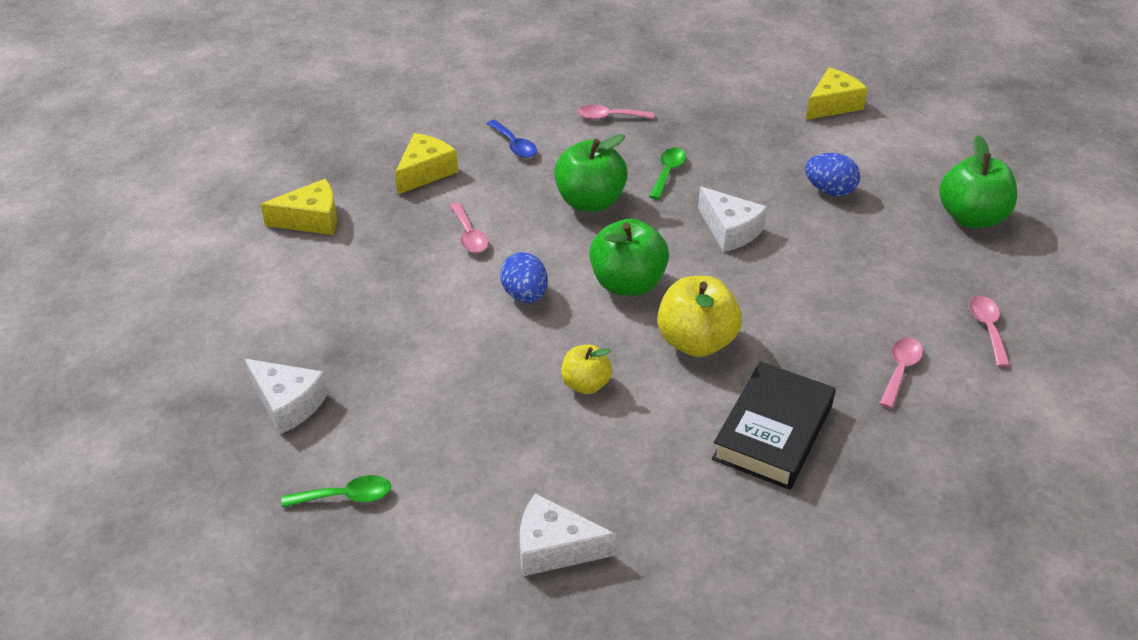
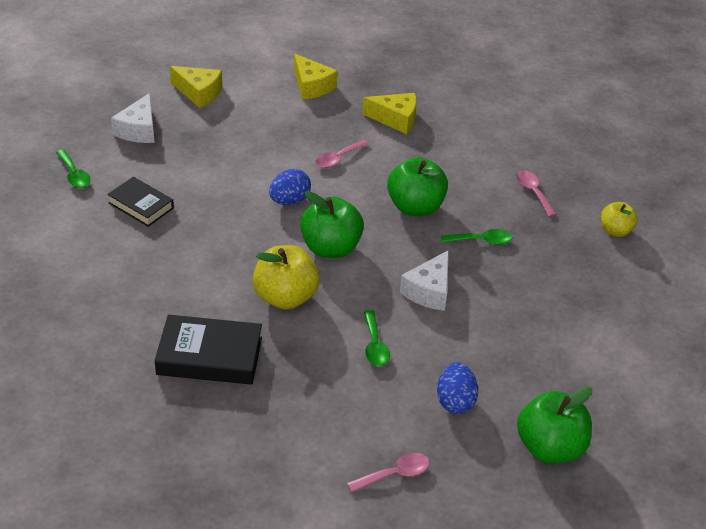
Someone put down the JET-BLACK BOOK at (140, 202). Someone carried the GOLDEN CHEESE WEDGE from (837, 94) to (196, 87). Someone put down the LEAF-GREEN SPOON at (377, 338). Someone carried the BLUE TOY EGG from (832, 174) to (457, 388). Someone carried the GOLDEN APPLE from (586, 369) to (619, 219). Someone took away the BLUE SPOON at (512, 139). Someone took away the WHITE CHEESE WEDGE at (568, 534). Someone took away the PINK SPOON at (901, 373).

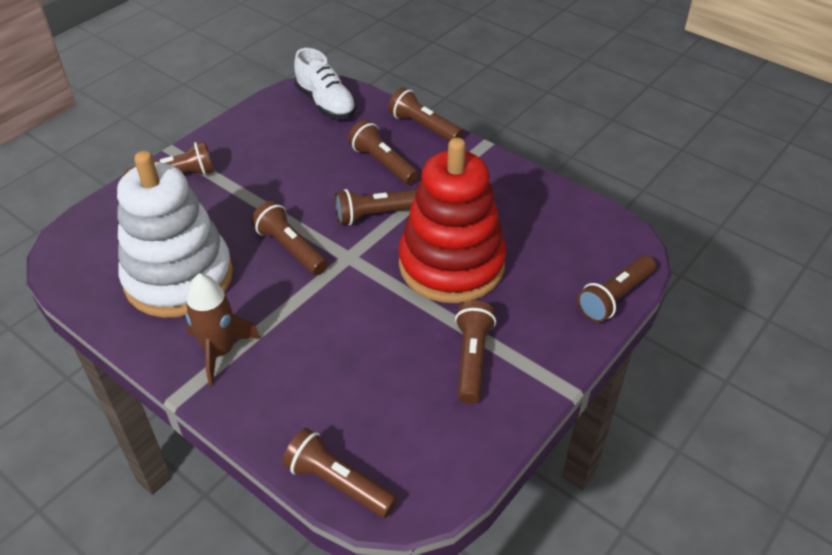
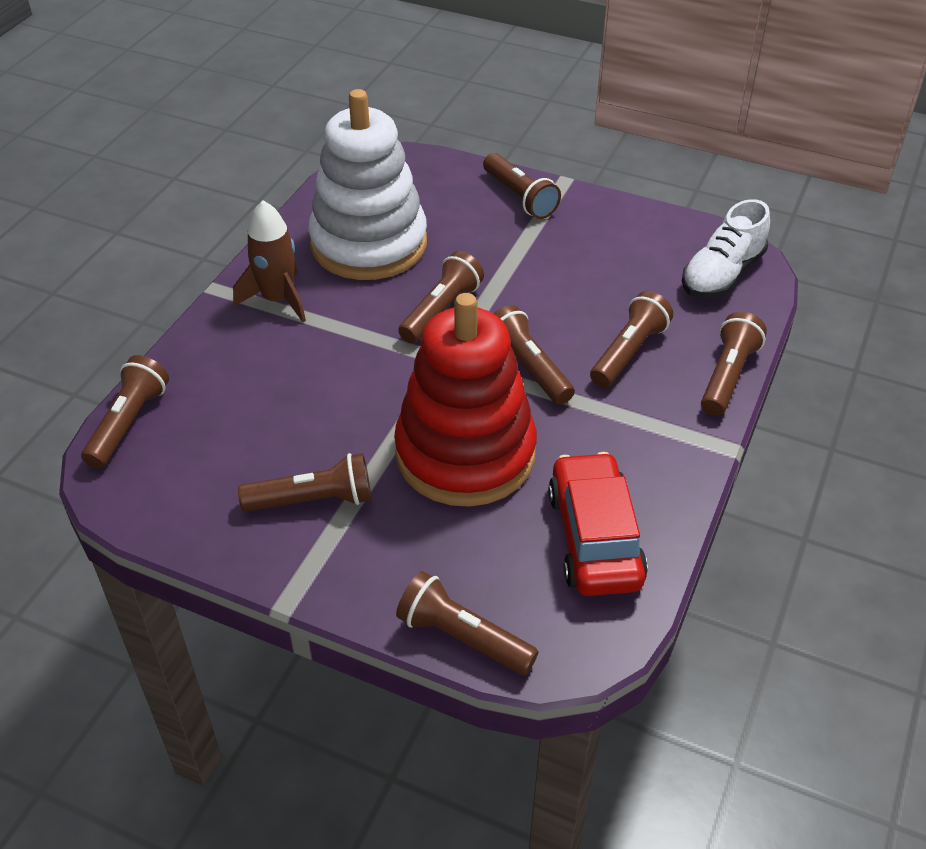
Someone put down the CRIMSON AUTOMOBILE at (598, 524).

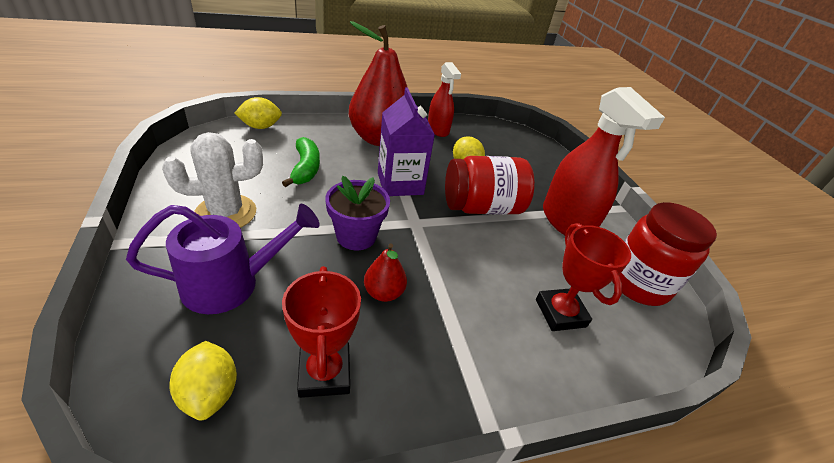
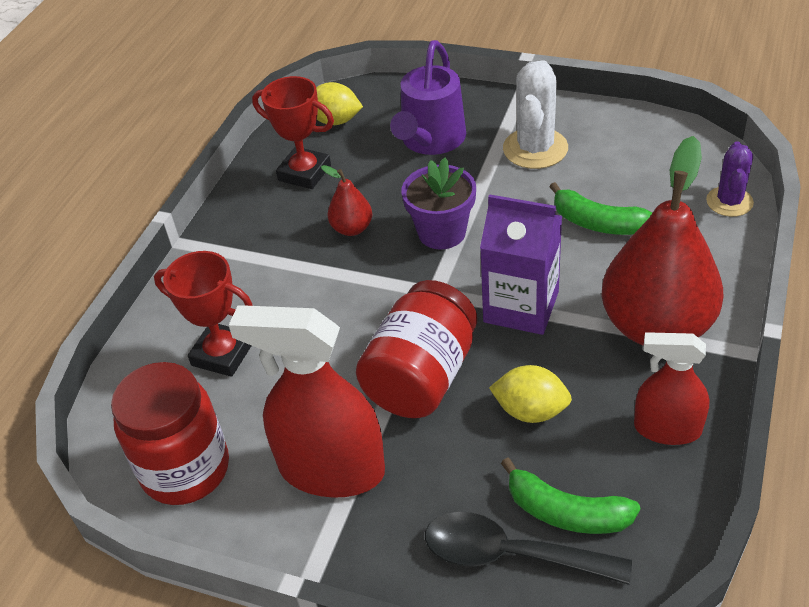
Someone put down the JET-BLACK SPOON at (528, 548). Someone put down the LEAF-GREEN BANANA at (570, 496). Someone swapped the GOLDEN LEMON at (258, 113) for the VIOLET PRICKLY PLANT at (730, 179).

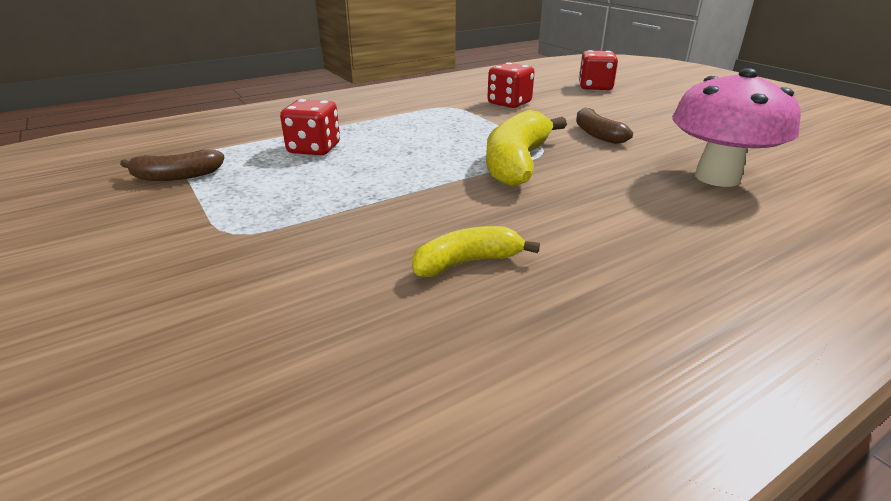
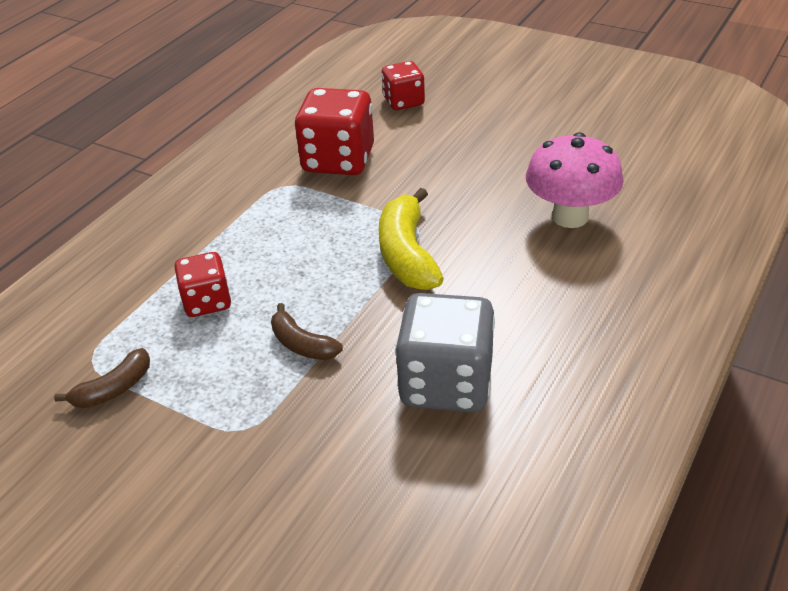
Someone carried the BROWN BANANA from (604, 125) to (307, 331). Someone scaled the CRIMSON DICE at (511, 85) by 1.69. Someone swapped the GOLDEN BANANA at (476, 251) for the GRAY DICE at (445, 352).

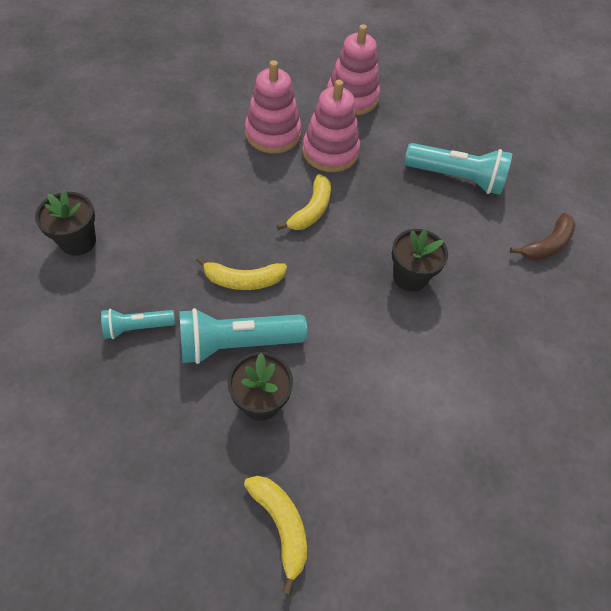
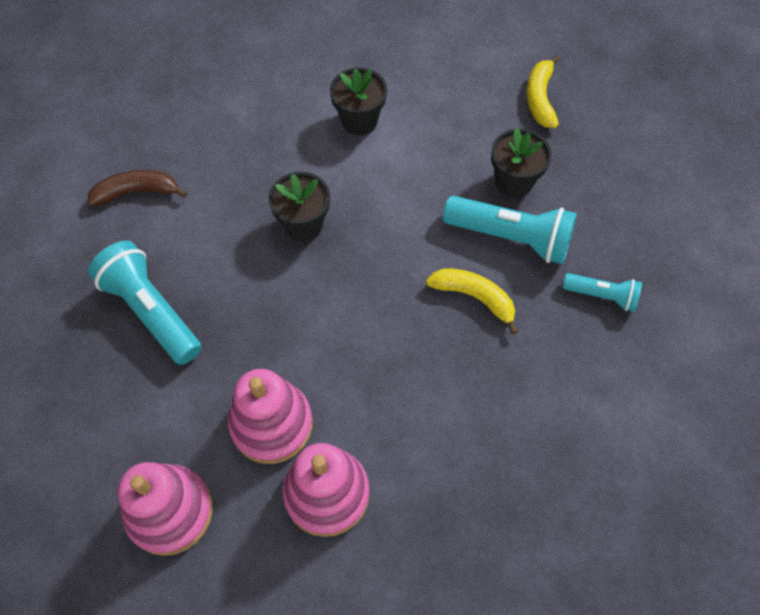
Someone carried the JET-BLACK FLOWER POT from (65, 223) to (358, 101). Someone took away the GOLDEN BANANA at (304, 202).

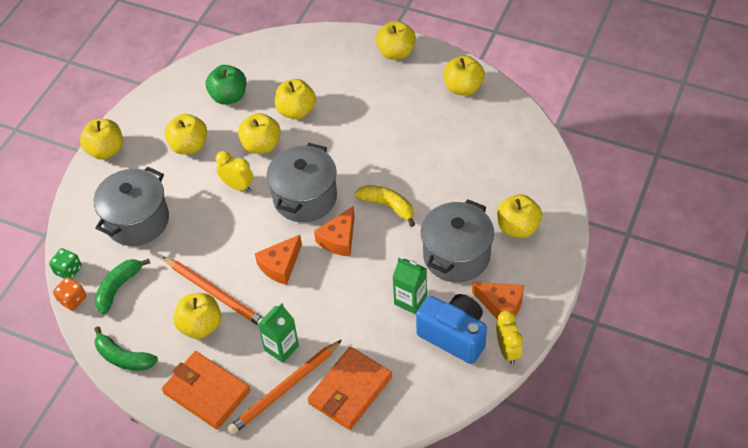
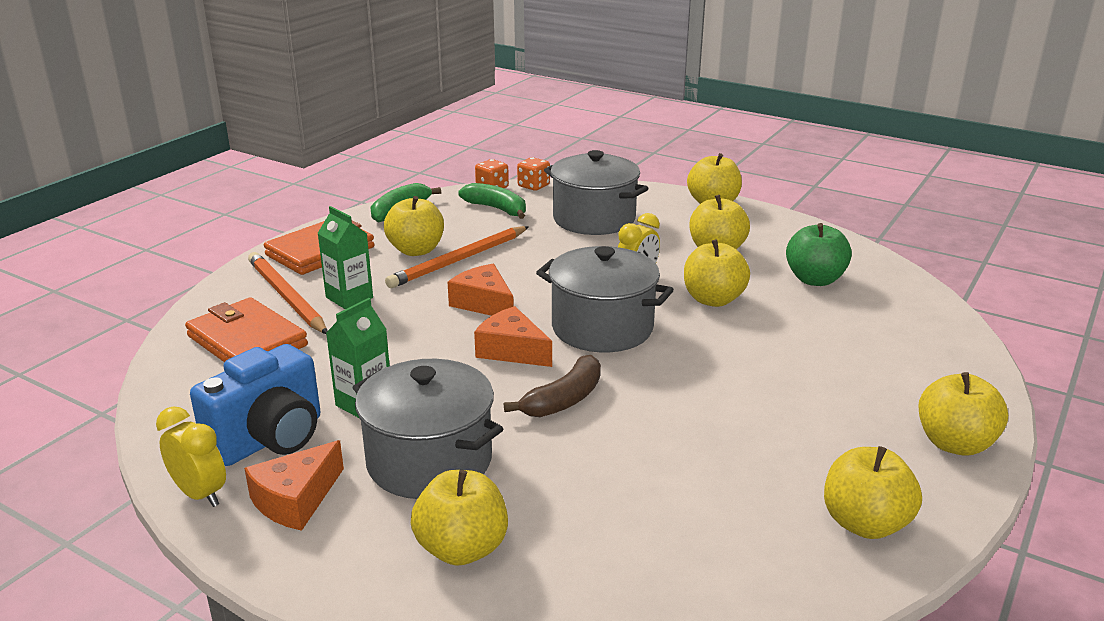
Someone rotated the GOLDEN CLOCK at (509, 338) by 135 degrees counterclockwise. Someone repainted the GOLDEN BANANA at (385, 206), which became the BROWN BANANA at (552, 386). Someone repainted the LEAF-GREEN DICE at (65, 263), which became the ORANGE-COLOURED DICE at (533, 174). Someone took away the GOLDEN APPLE at (295, 99).

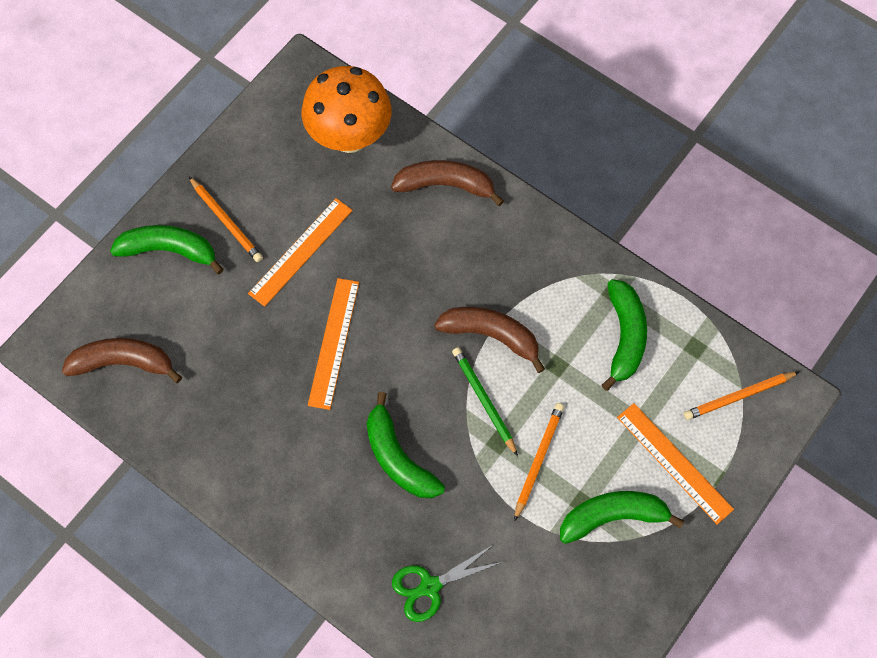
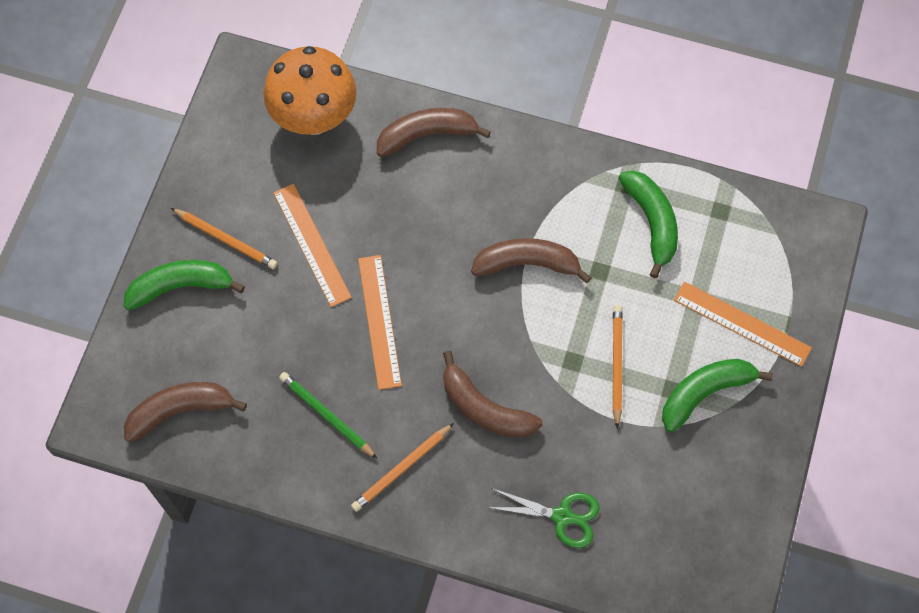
Someone rotated the ORANGE-COLOURED MEASURING STICK at (300, 252) by 45 degrees counterclockwise. Someone carried the LEAF-GREEN PENCIL from (485, 401) to (328, 415). Someone carried the ORANGE-COLOURED PENCIL from (741, 396) to (402, 467). Someone repainted the LEAF-GREEN BANANA at (406, 445), which became the BROWN BANANA at (493, 394). Someone rotated the LEAF-GREEN SHEARS at (447, 583) by 120 degrees counterclockwise.

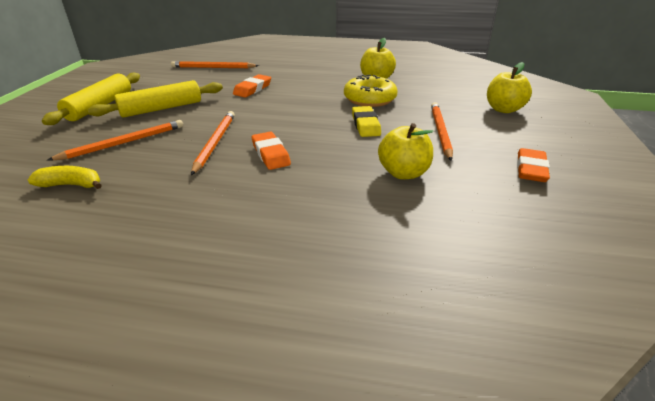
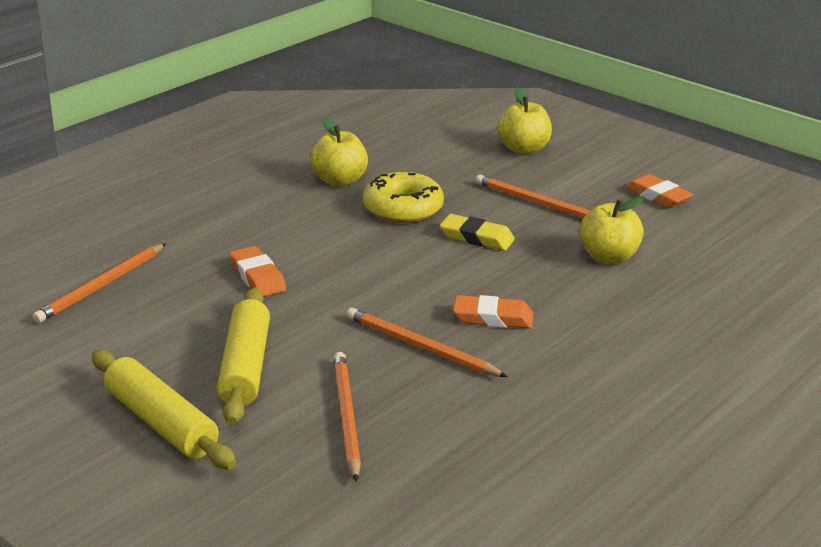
Someone took away the GOLDEN BANANA at (65, 177).

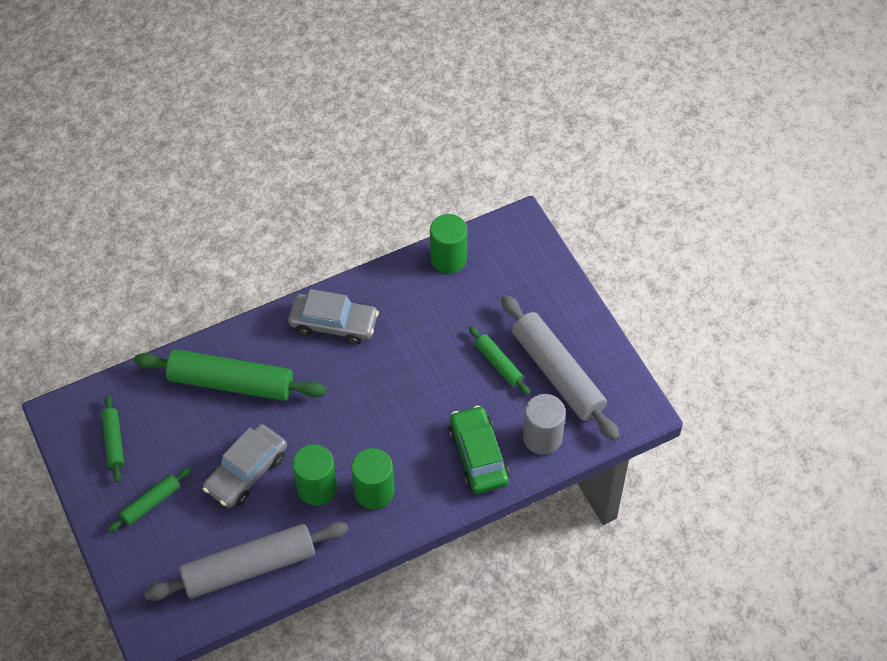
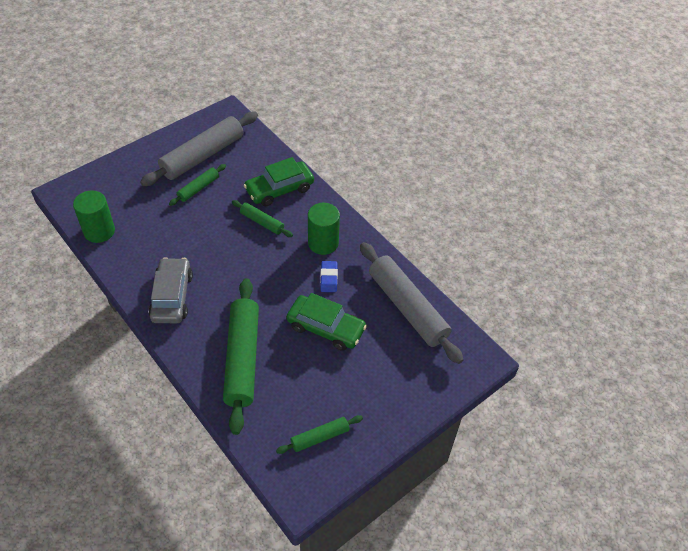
Someone carried the LEAF-GREEN DOUGH ROLLER from (150, 500) to (262, 218). Someone repainted the GRAY AUTOMOBILE at (245, 466), which became the LEAF-GREEN AUTOMOBILE at (326, 322). Someone swapped the LEAF-GREEN CYLINDER SHAPE at (315, 475) for the BLUE PENCIL ERASER at (329, 276). Someone took away the GRAY CYLINDER SHAPE at (544, 424).

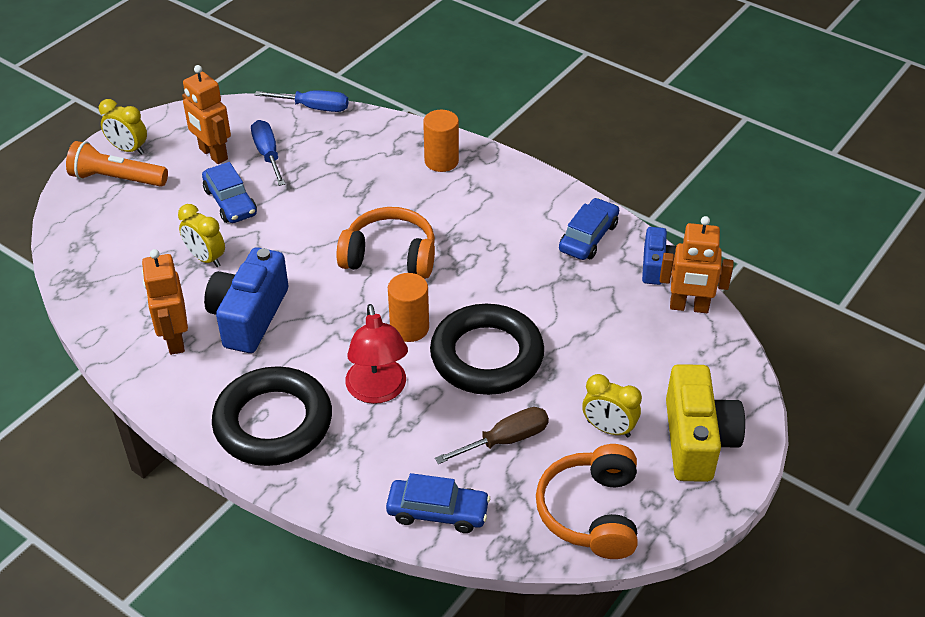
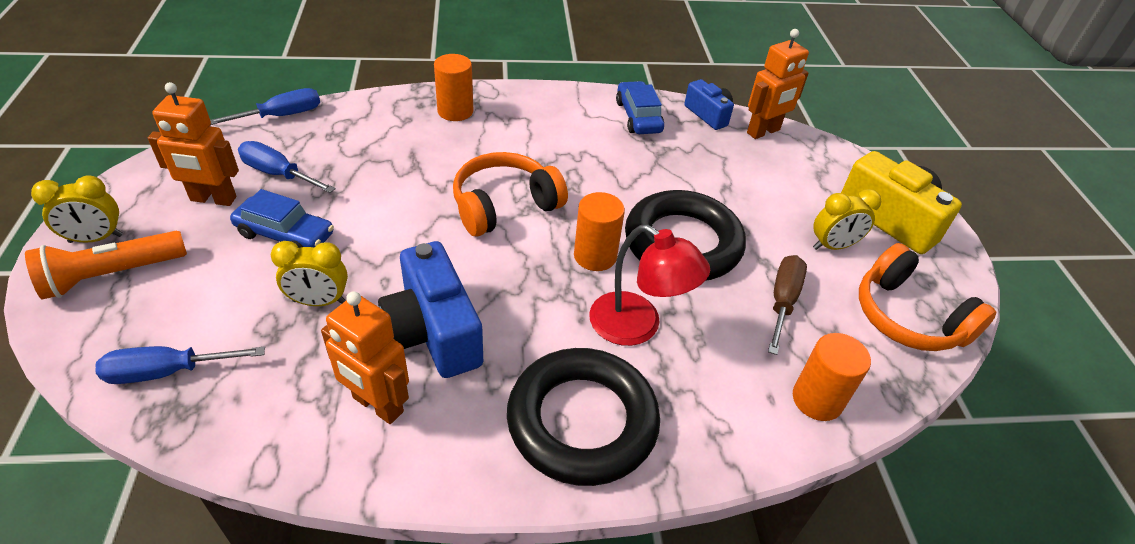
Someone put down the BLUE SCREWDRIVER at (180, 365). Someone swapped the BLUE AUTOMOBILE at (438, 503) for the ORANGE-COLOURED CYLINDER SHAPE at (832, 377).

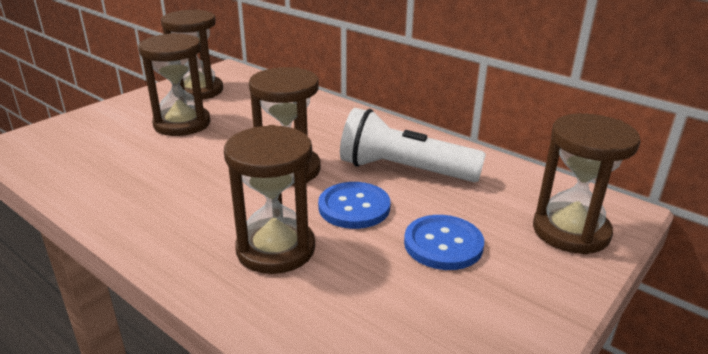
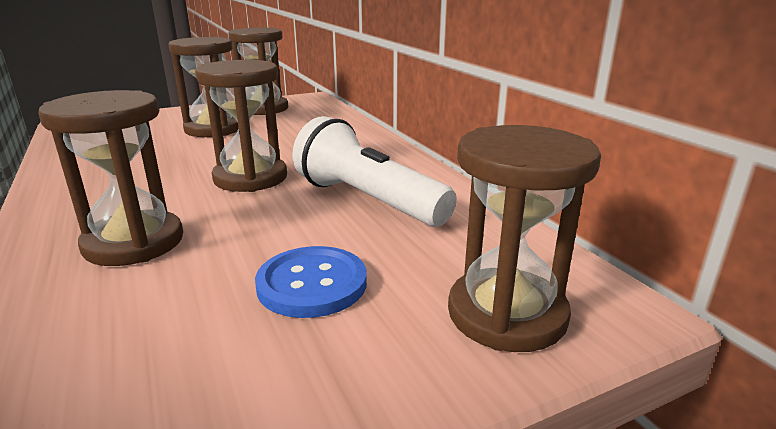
Someone took away the BLUE SEWING BUTTON at (354, 205).

